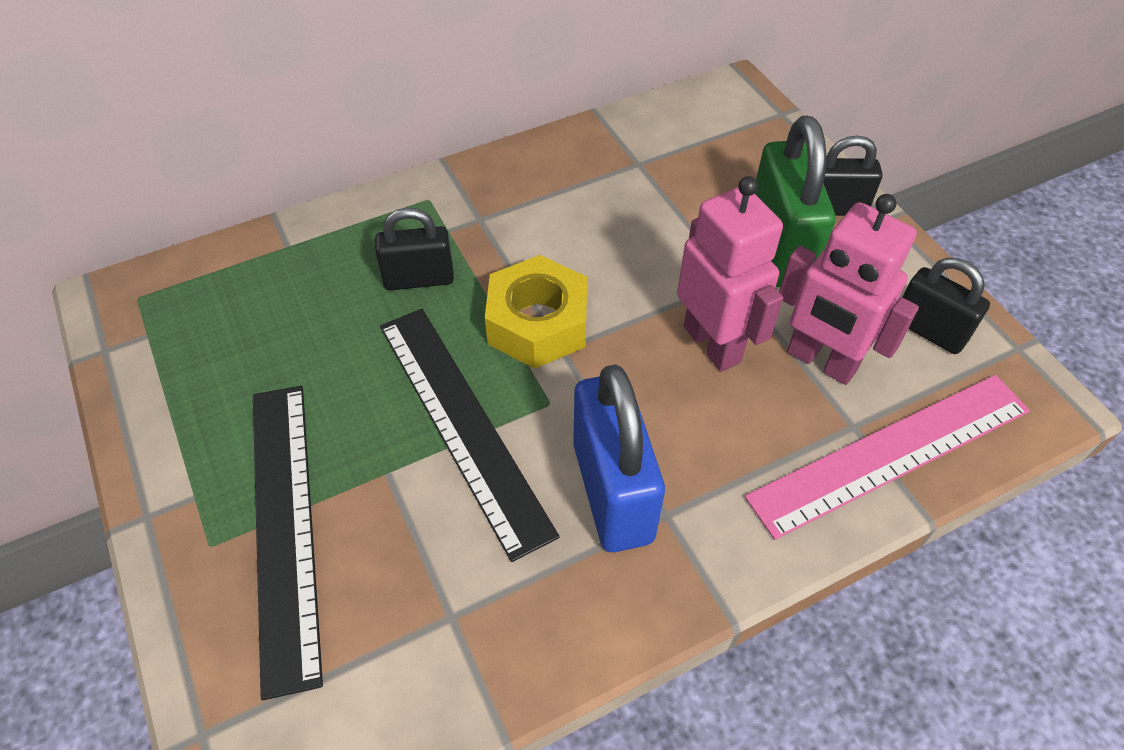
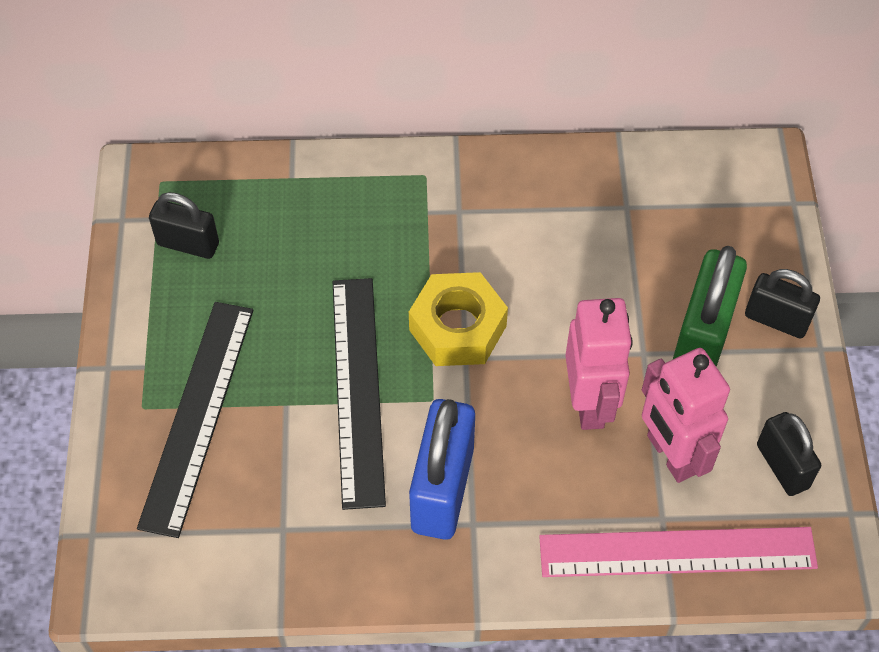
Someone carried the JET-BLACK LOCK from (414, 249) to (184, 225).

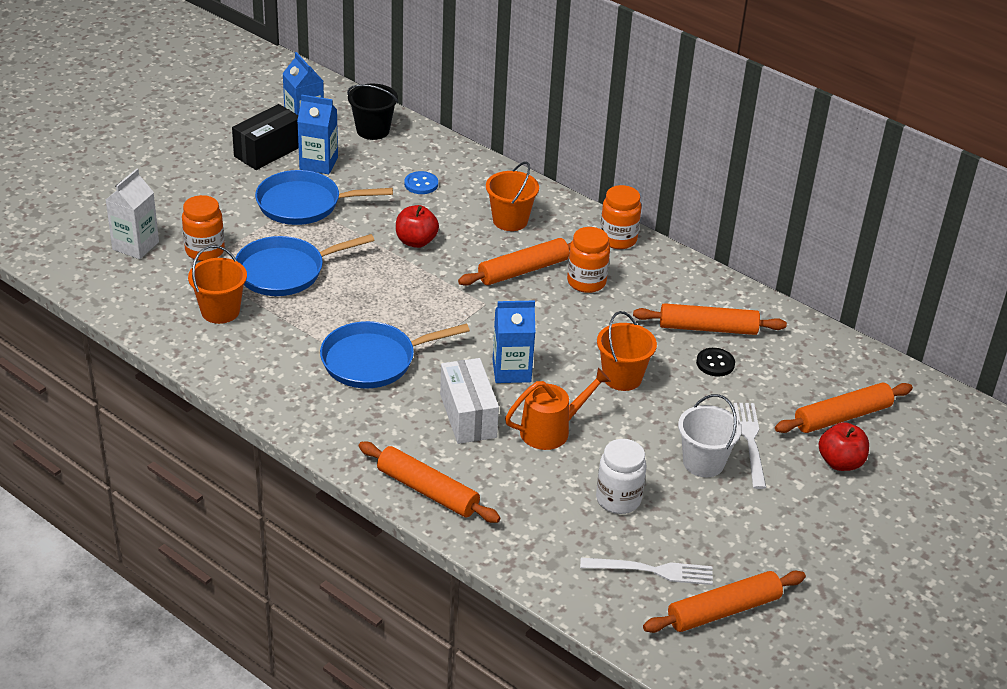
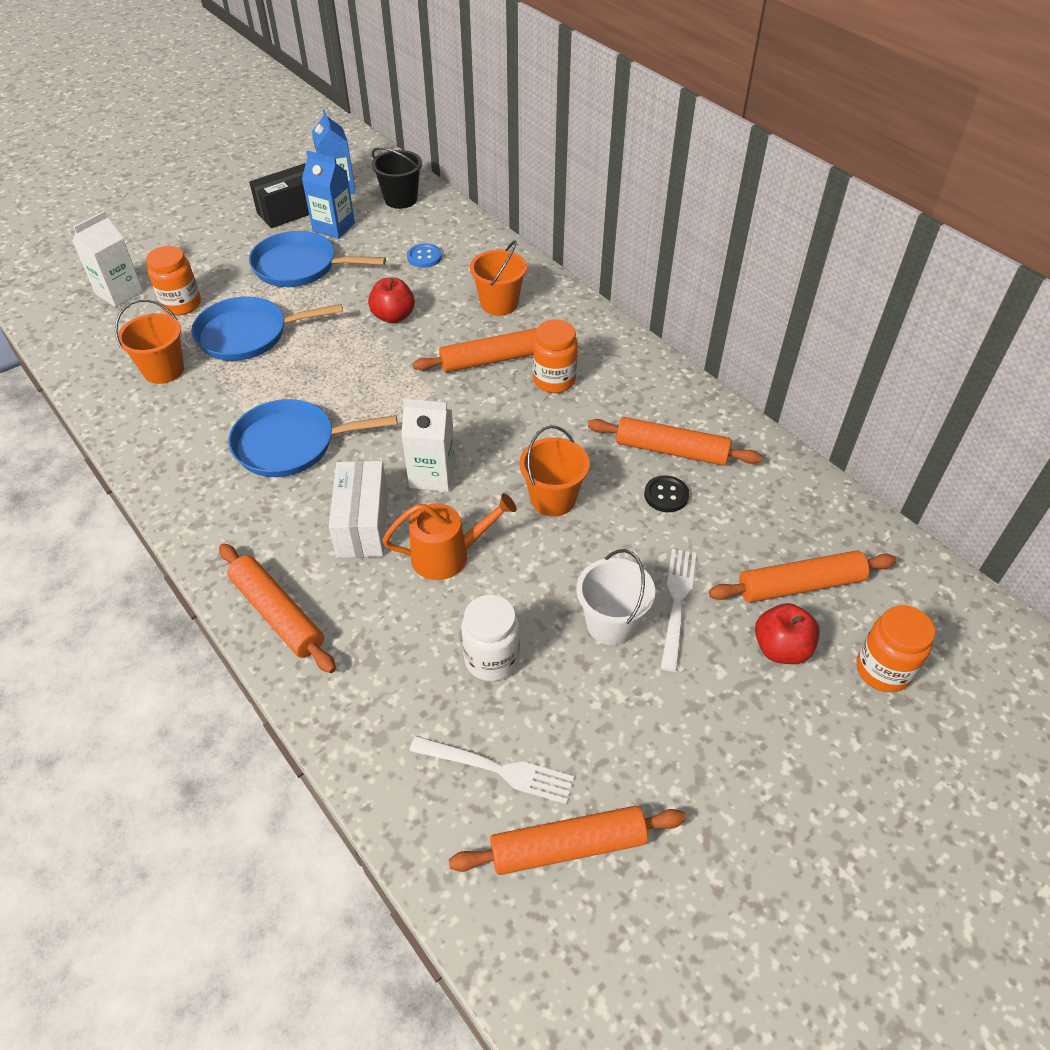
Someone repainted the BLUE MILK CARTON at (513, 342), which became the WHITE MILK CARTON at (428, 445). Someone carried the ORANGE-COLOURED JAM JAR from (620, 217) to (895, 649).

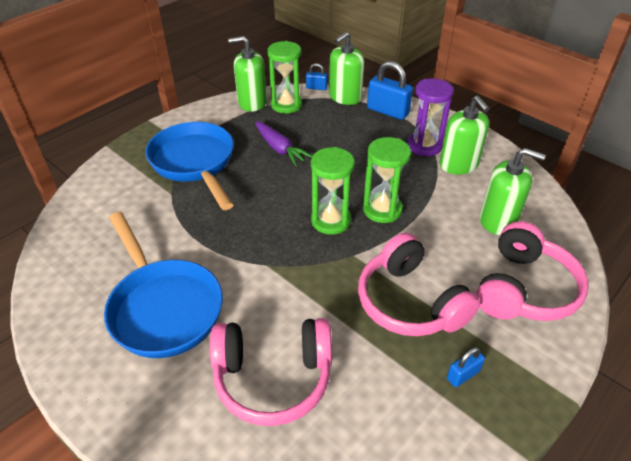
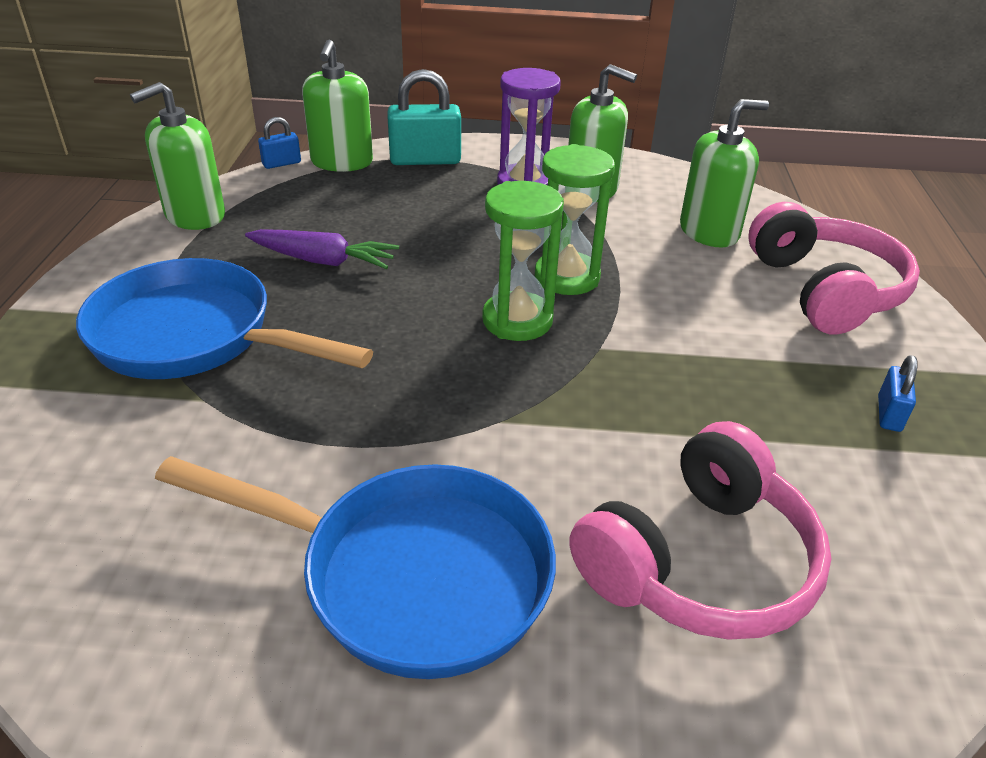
Someone repainted the BLUE LOCK at (390, 90), which became the AQUA LOCK at (424, 117). Someone took away the LEAF-GREEN SANDGLASS at (284, 77). Someone took away the PINK HEADPHONES at (419, 284).

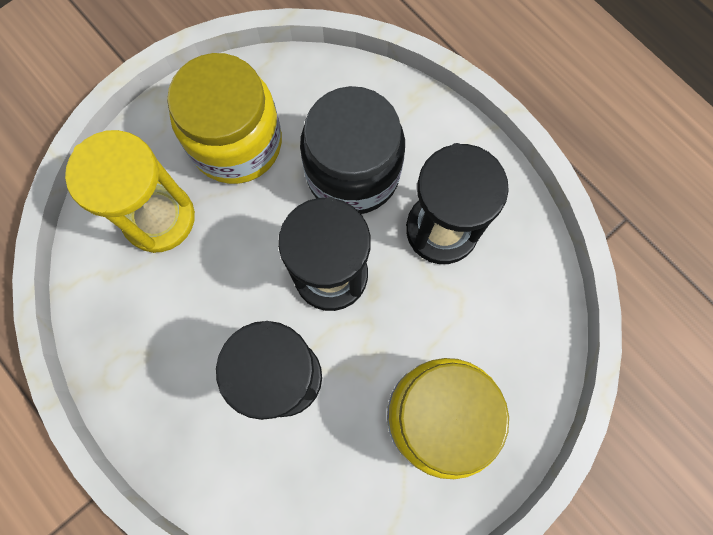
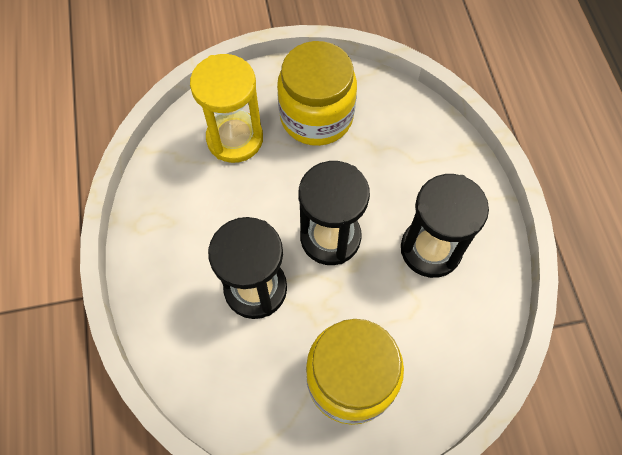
Someone took away the JET-BLACK JAM JAR at (352, 150).

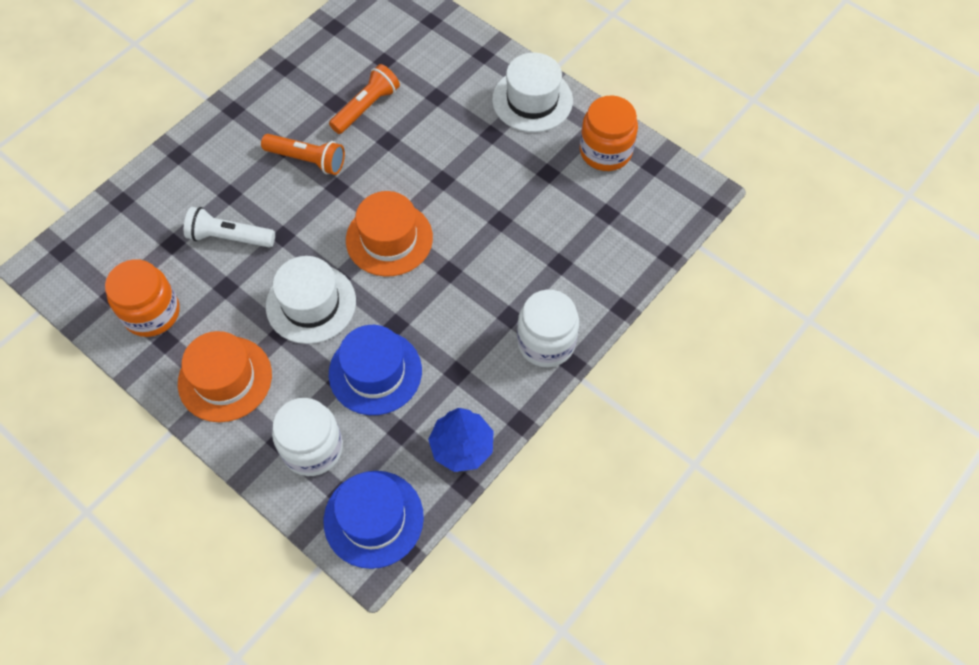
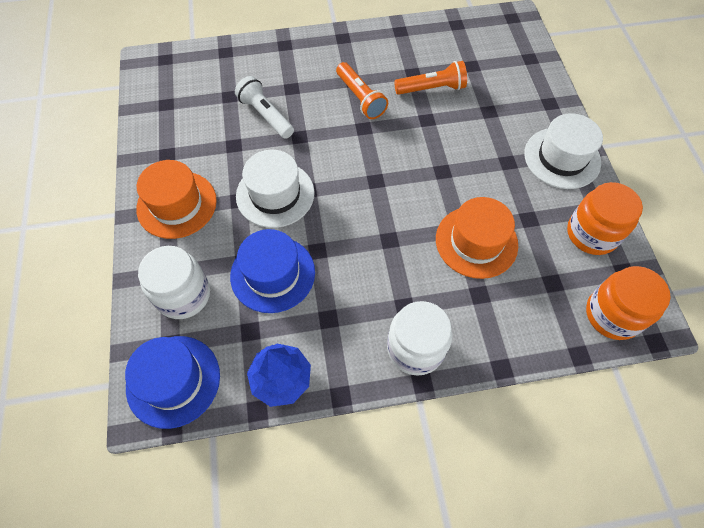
Someone carried the ORANGE-COLOURED HAT from (389, 234) to (477, 238). Someone carried the ORANGE-COLOURED JAM JAR from (142, 298) to (628, 303).

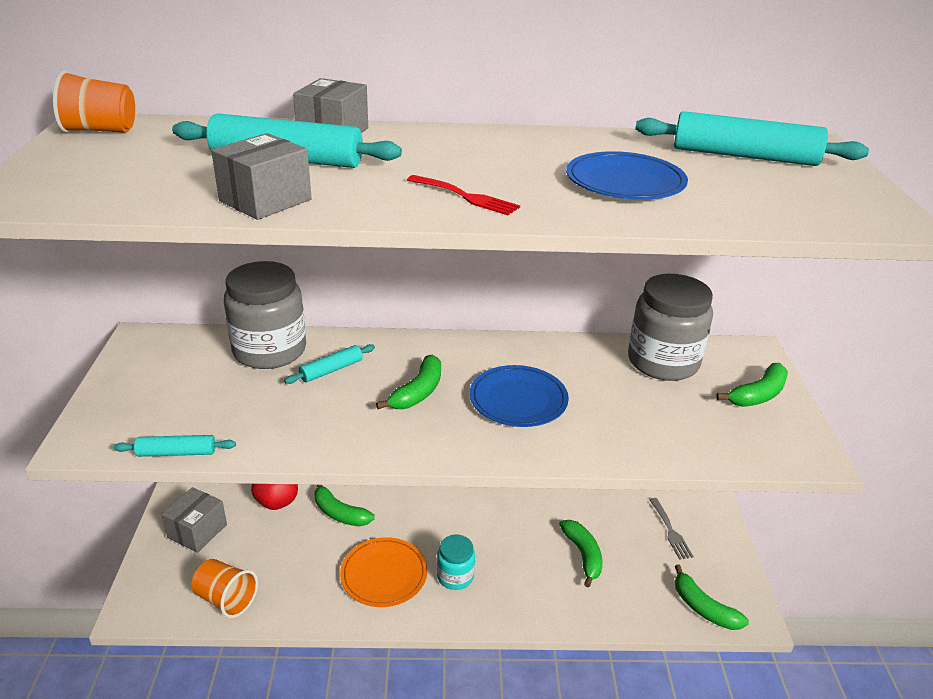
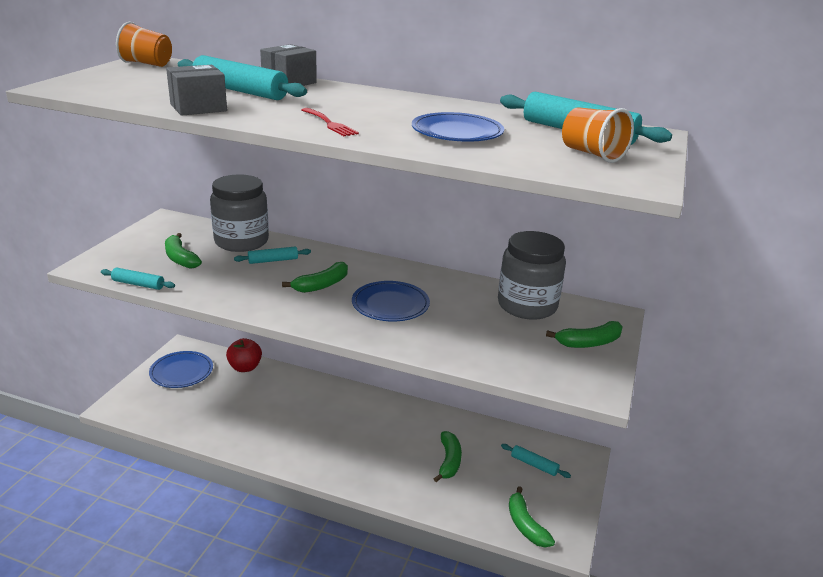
Someone swapped the GRAY PARCEL at (194, 520) for the BLUE DINNER PLATE at (181, 369). Someone carried the LEAF-GREEN BANANA from (345, 505) to (183, 251). Someone swapped the GRAY FORK at (671, 529) for the AQUA DOUGH ROLLER at (536, 461). Someone carried the ORANGE-COLOURED CUP from (224, 588) to (598, 135). Someone took away the ORANGE-COLOURED DINNER PLATE at (383, 572). Someone took away the AQUA JAM JAR at (456, 562).

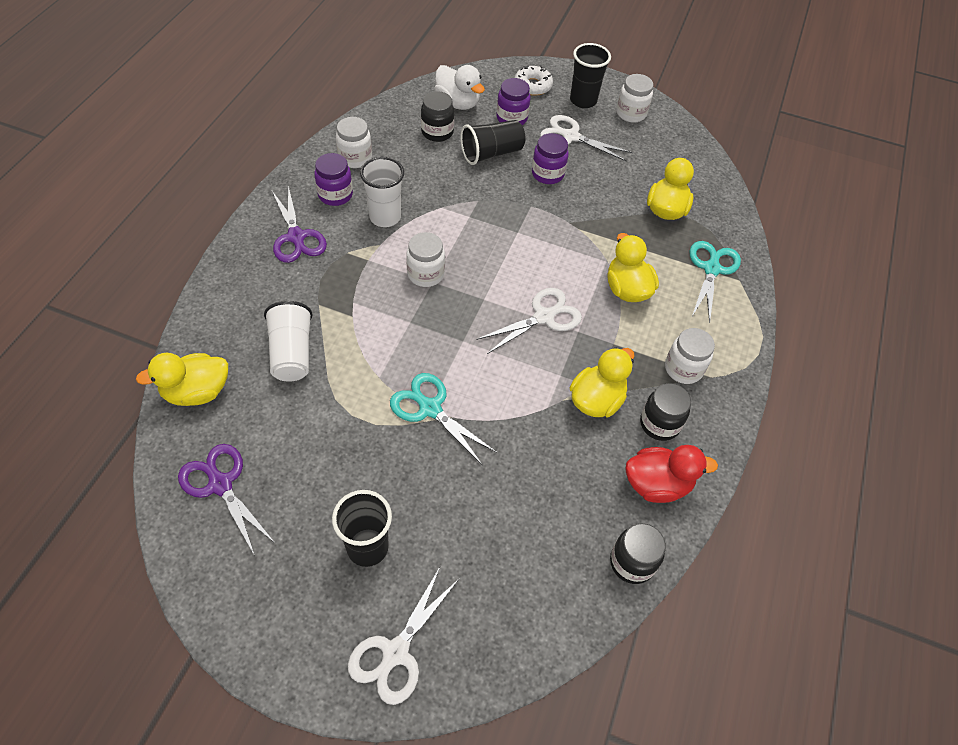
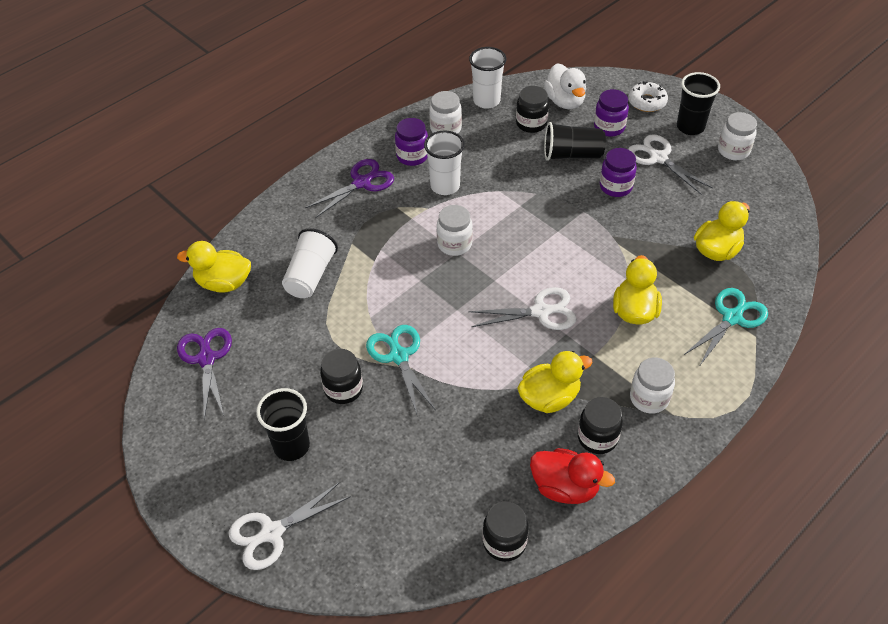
Someone rotated the VIOLET SHEARS at (299, 224) by 135 degrees counterclockwise. Someone put down the JET-BLACK JAM JAR at (341, 376). Someone put down the WHITE CUP at (487, 78).

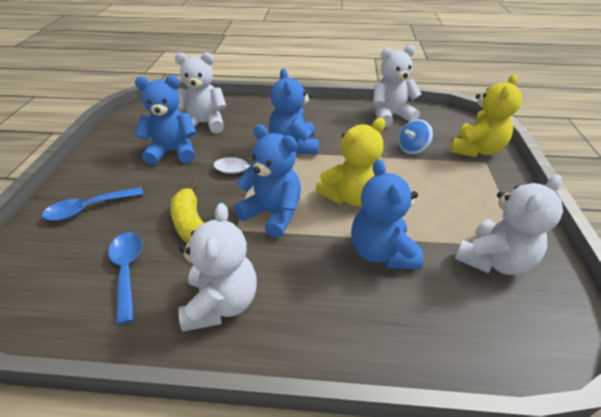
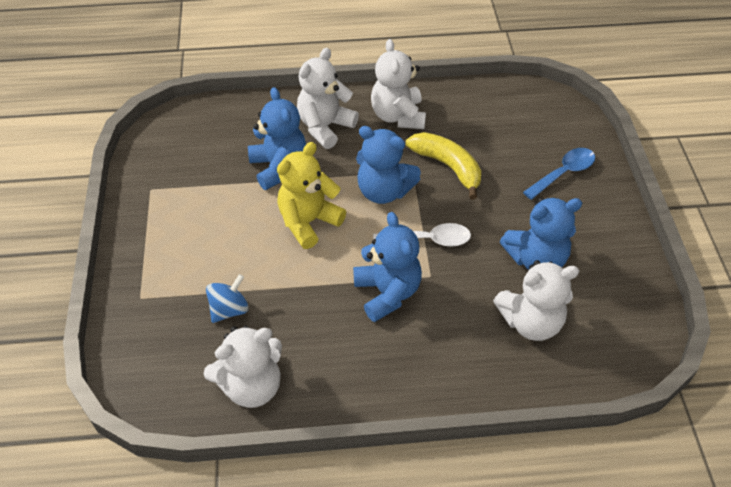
Someone carried the WHITE STUFFED BEAR from (509, 224) to (328, 98). Someone took away the BLUE SPOON at (125, 278). Someone took away the GOLDEN STUFFED BEAR at (486, 115).

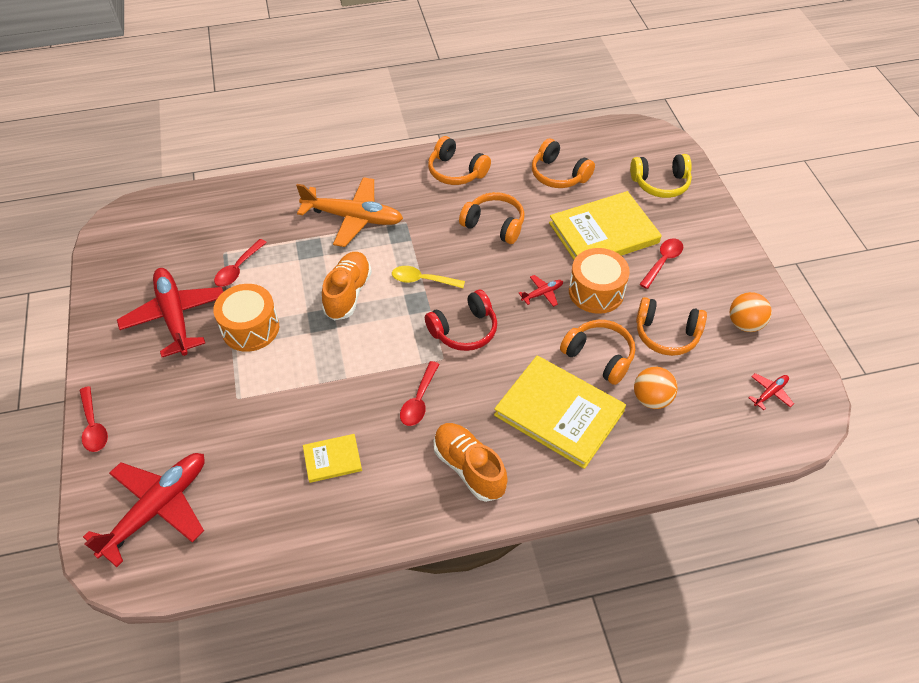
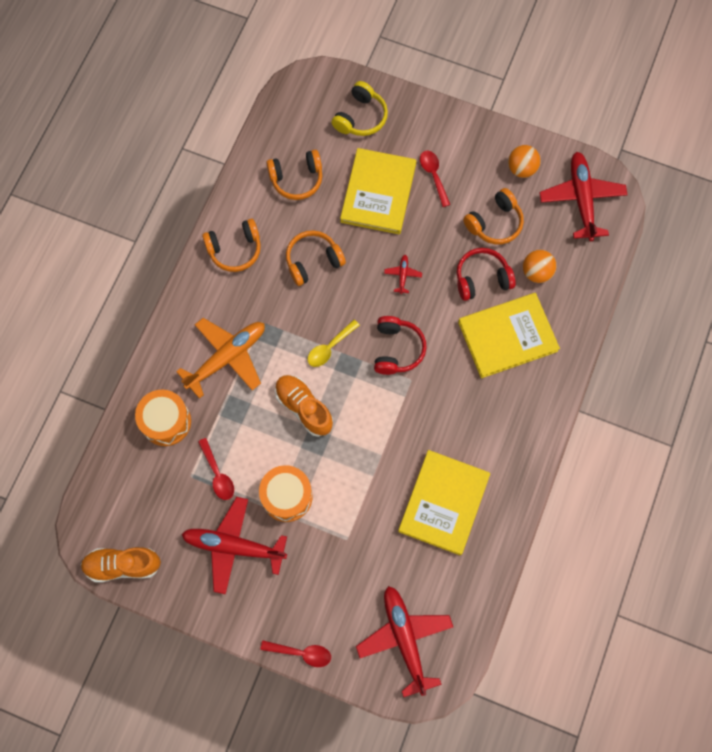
Someone carried the ORANGE-COLOURED SHOE from (471, 462) to (121, 564). Someone carried the ORANGE-COLOURED TOY DRUM from (599, 281) to (163, 418). Someone scaled the GOLDEN BOOK at (332, 458) by 2.06. Someone repainted the ORANGE-COLOURED HEADPHONES at (597, 352), which became the CRIMSON HEADPHONES at (486, 274). Someone scaled the CRIMSON PLANE at (771, 391) by 2.34. Someone took away the CRIMSON SPOON at (419, 393).

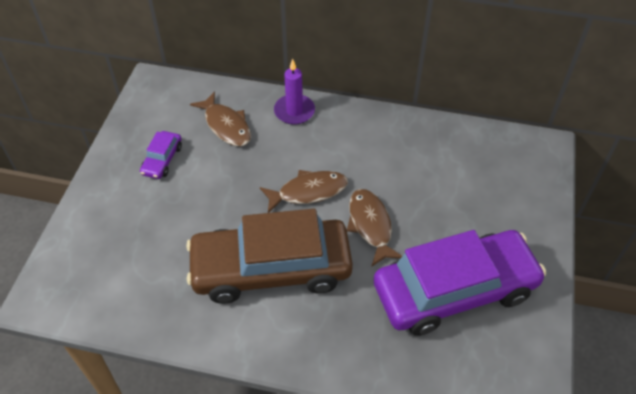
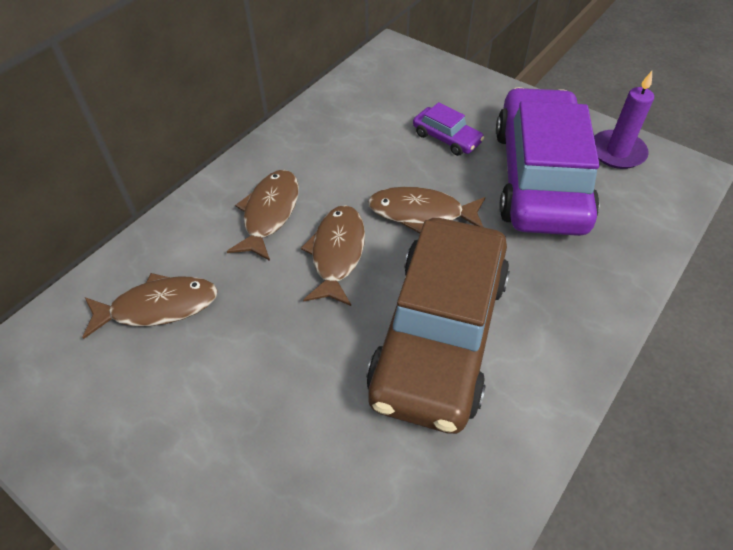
Someone put down the BROWN FISH at (263, 215). Someone carried the VIOLET AUTOMOBILE from (161, 155) to (448, 129). Someone carried the VIOLET WAX CANDLE from (294, 92) to (624, 120).

